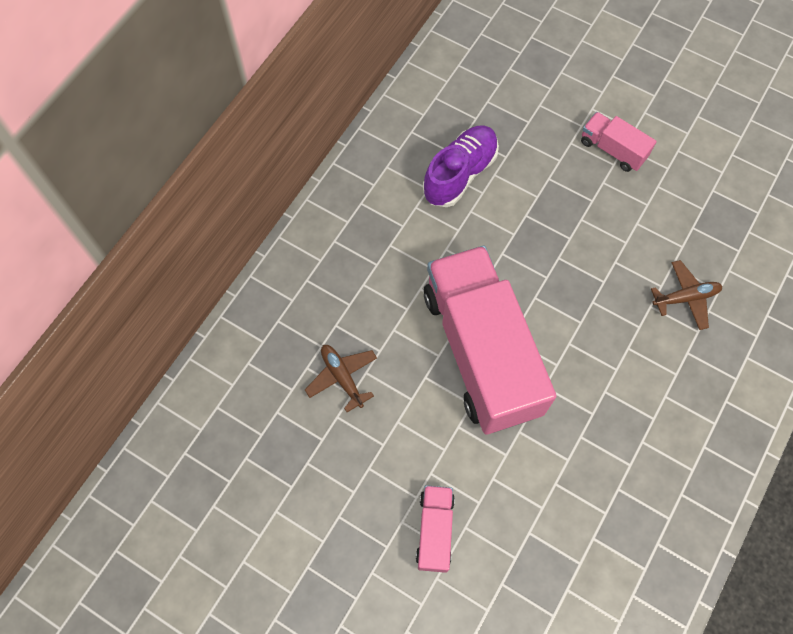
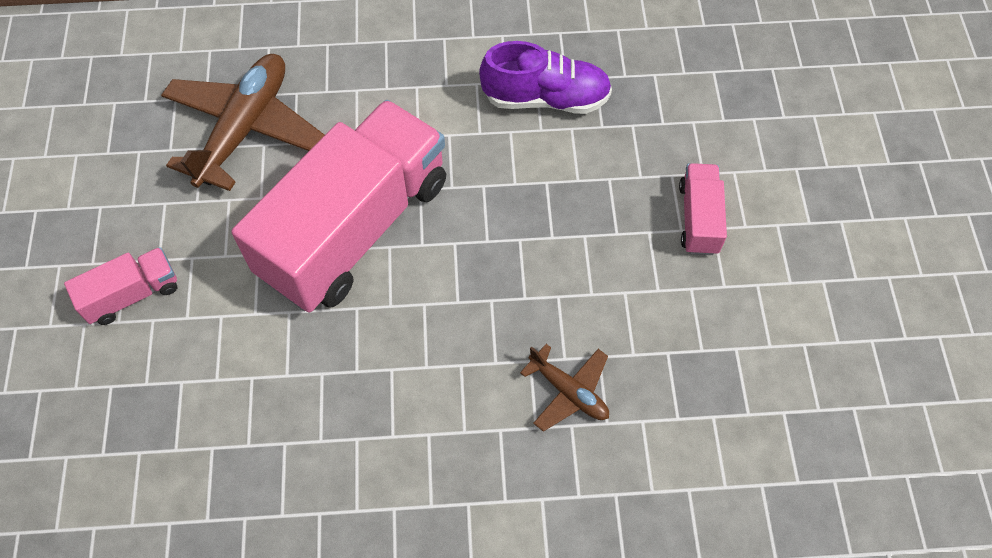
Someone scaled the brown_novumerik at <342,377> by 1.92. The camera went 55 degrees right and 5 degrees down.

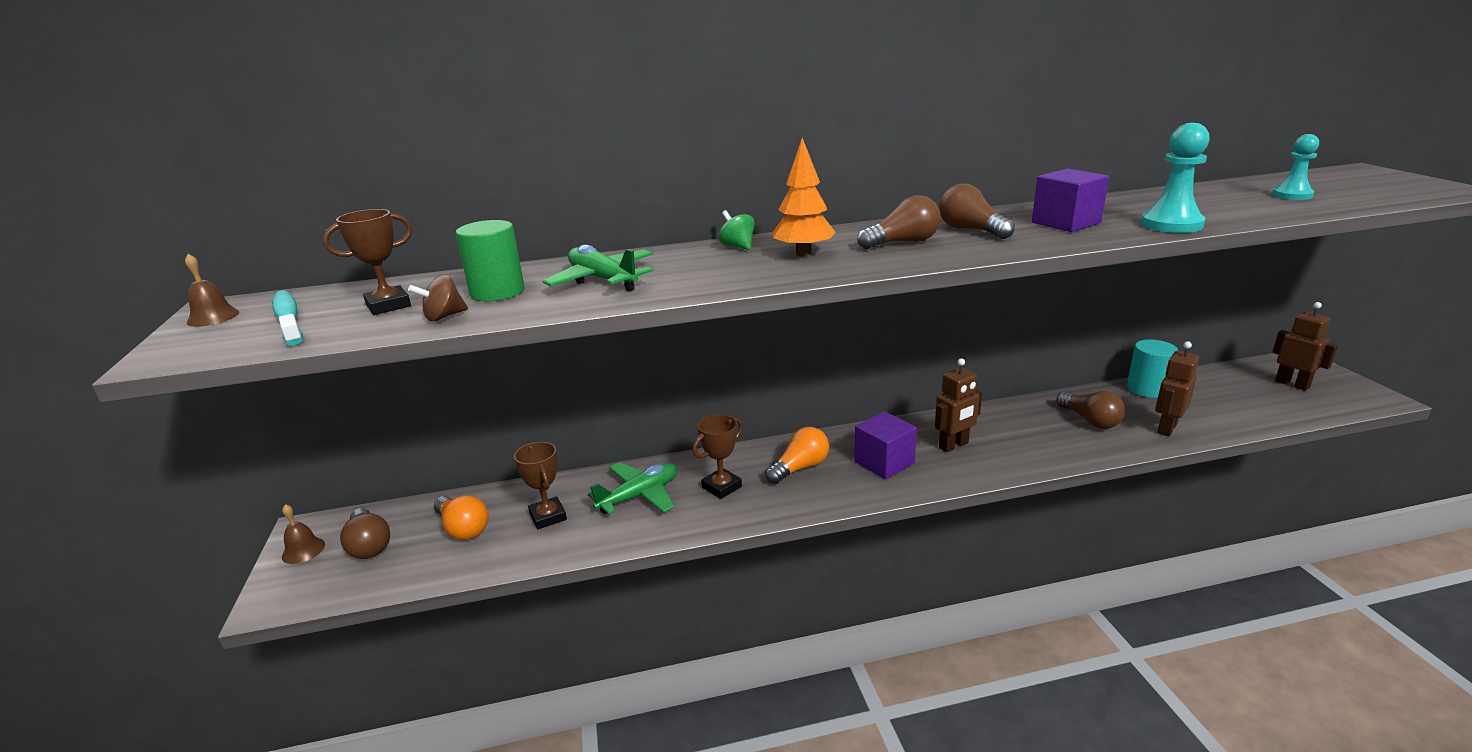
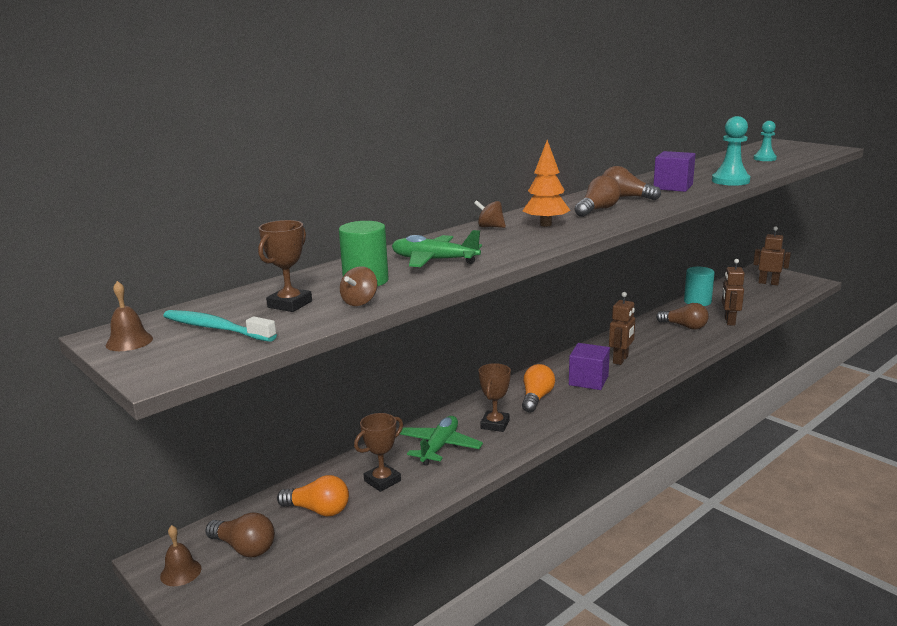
Someone rotated the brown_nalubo at <548,517> by 75 degrees counterclockwise. Someone repainted the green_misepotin at <737,246>, which became the brown_misepotin at <490,227>. The camera went 30 degrees left and 5 degrees down.

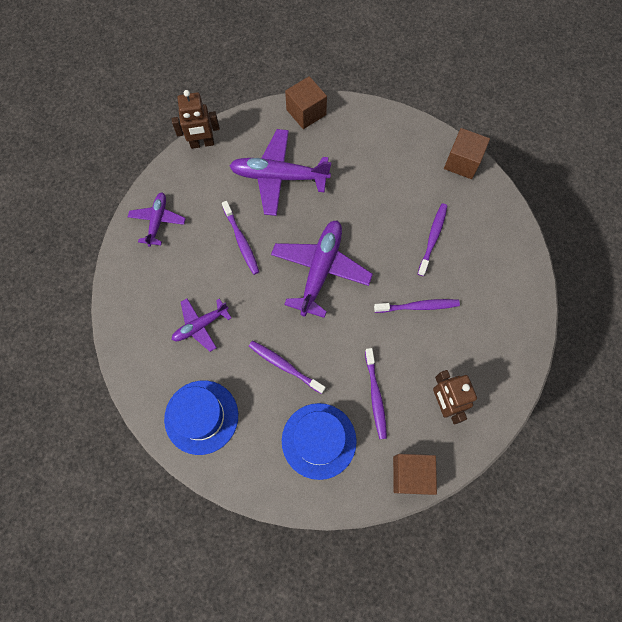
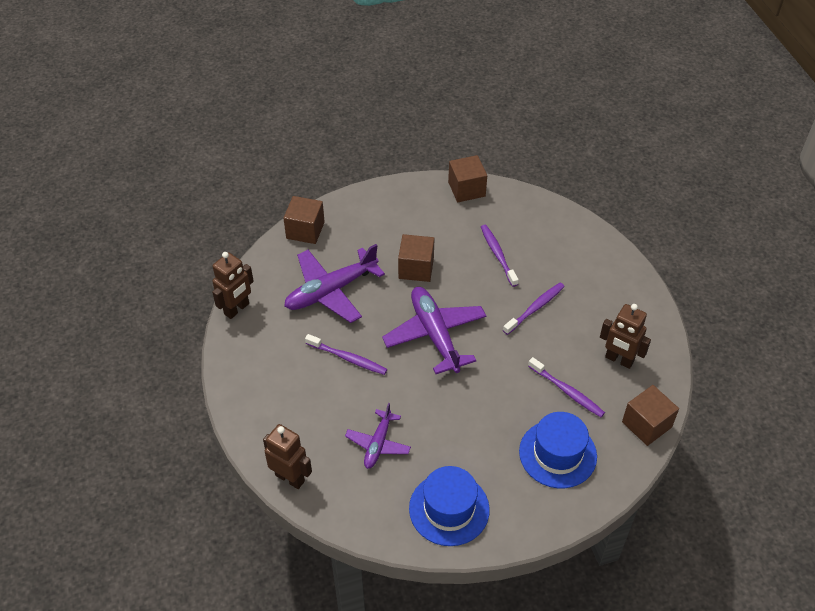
Someone took away the purple_novumerik at <157,221>. Someone took away the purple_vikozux at <284,366>. Someone put down the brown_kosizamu at <290,478>. Someone put down the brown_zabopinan at <416,268>. The camera went 40 degrees left and 20 degrees down.

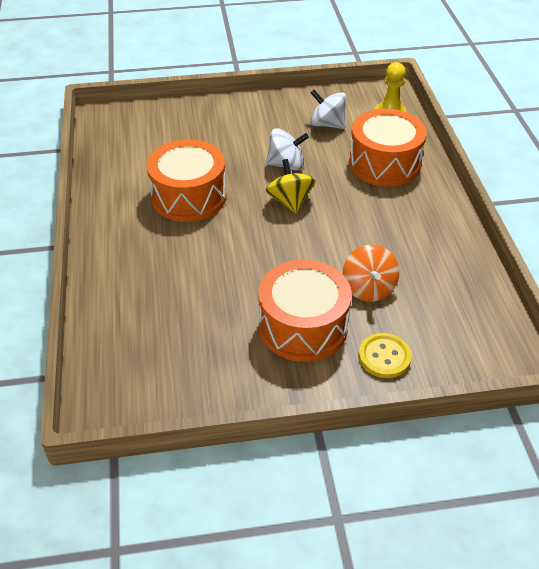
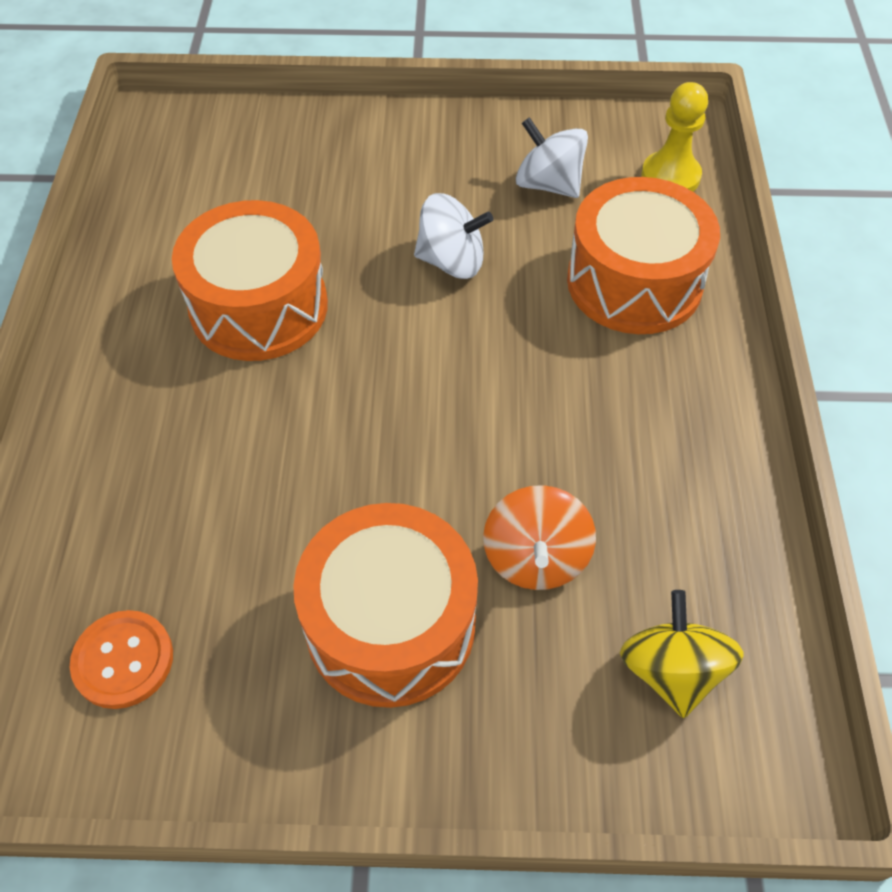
Someone carried the yellow_misepotin from <290,201> to <671,670>. Someone took away the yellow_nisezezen at <384,357>. Someone put down the orange_nisezezen at <123,660>. The camera went 10 degrees right and 10 degrees up.

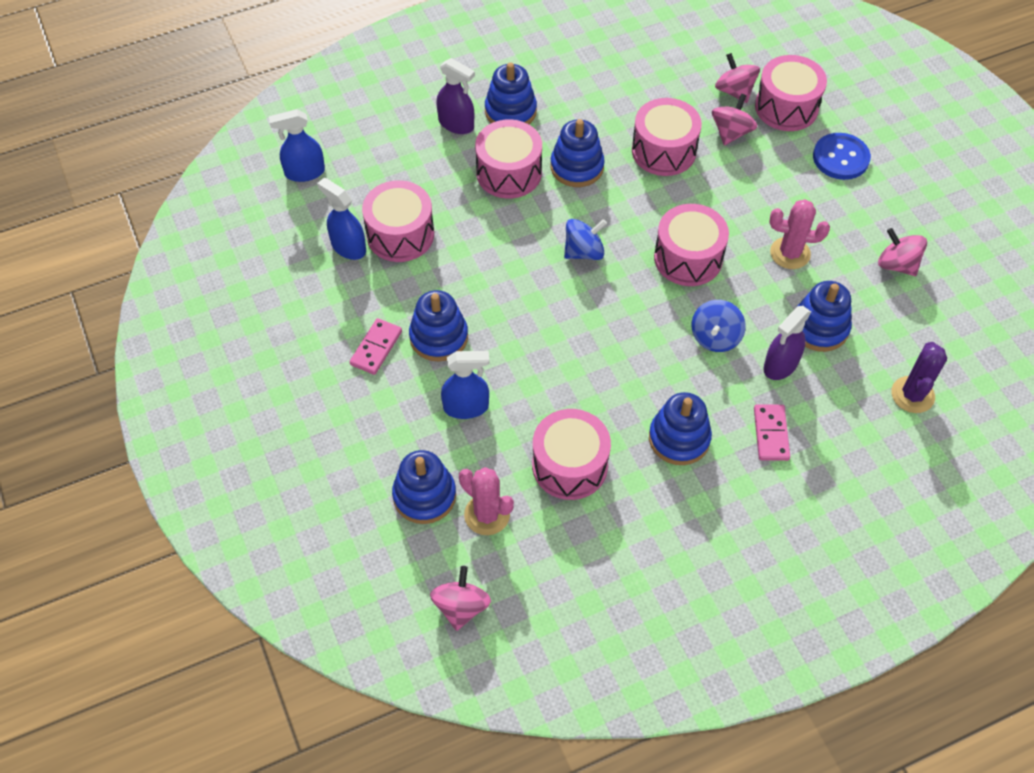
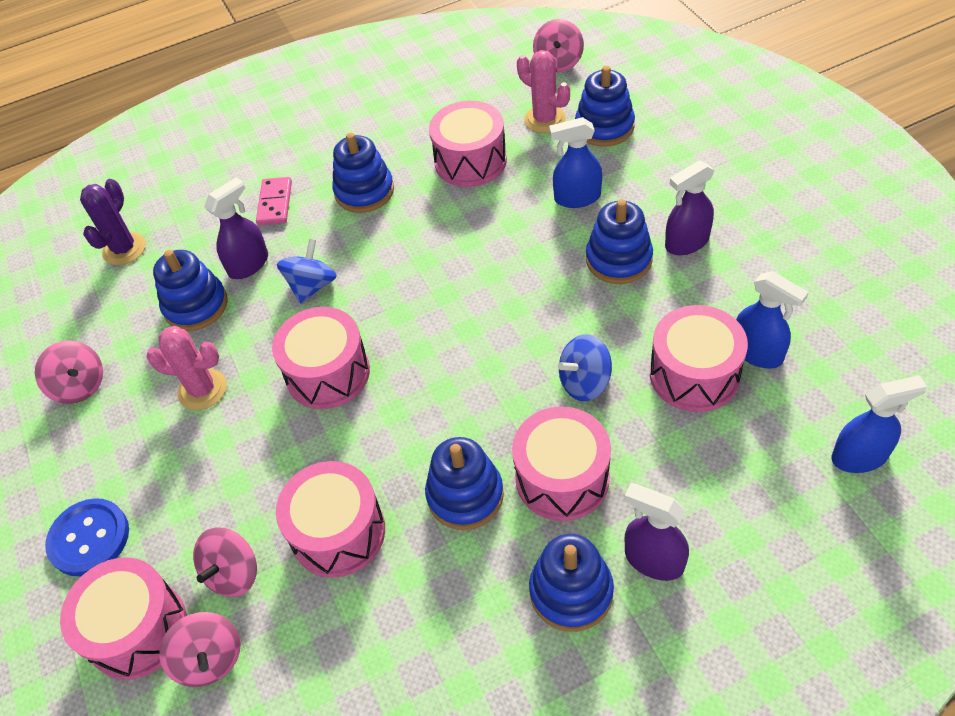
Someone swapped the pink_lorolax at <376,348> for the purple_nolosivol at <686,243>. Someone carried the blue_misepotin from <584,252> to <584,382>. The camera went 175 degrees left and 5 degrees down.

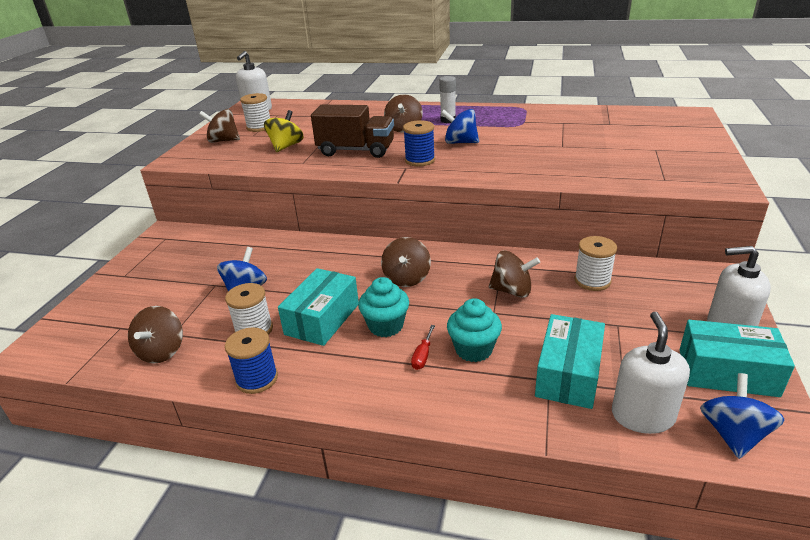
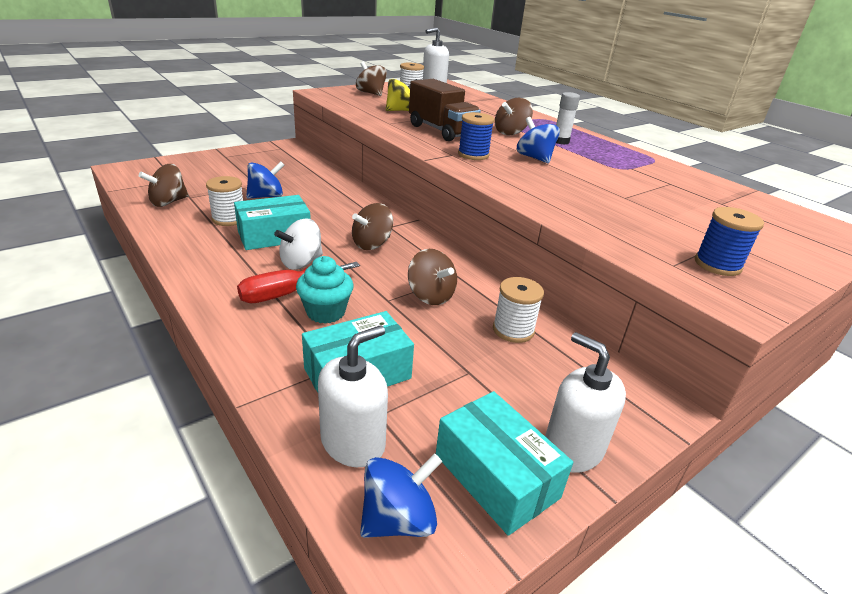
Someone carried the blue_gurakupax from <257,379> to <717,265>. Someone swapped the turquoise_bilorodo at <385,326> for the white_misepotin at <301,262>. Someone scaled the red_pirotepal at <423,356> by 1.98. The camera went 35 degrees right and 0 degrees up.

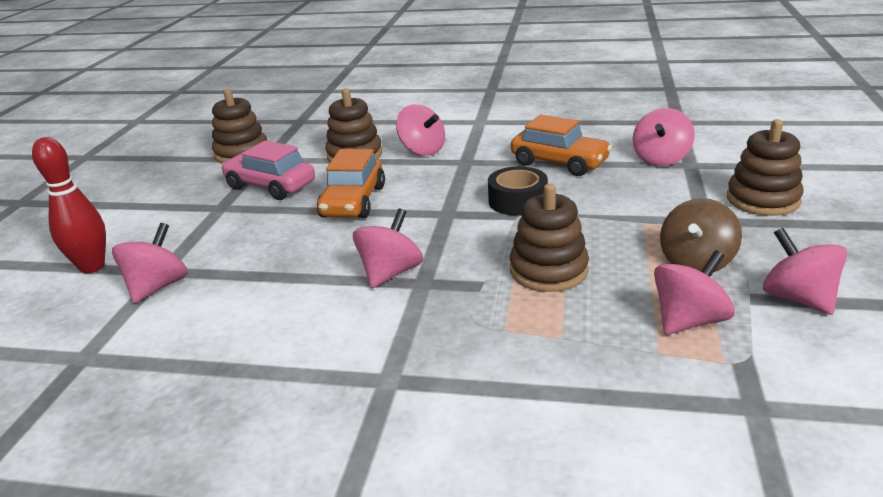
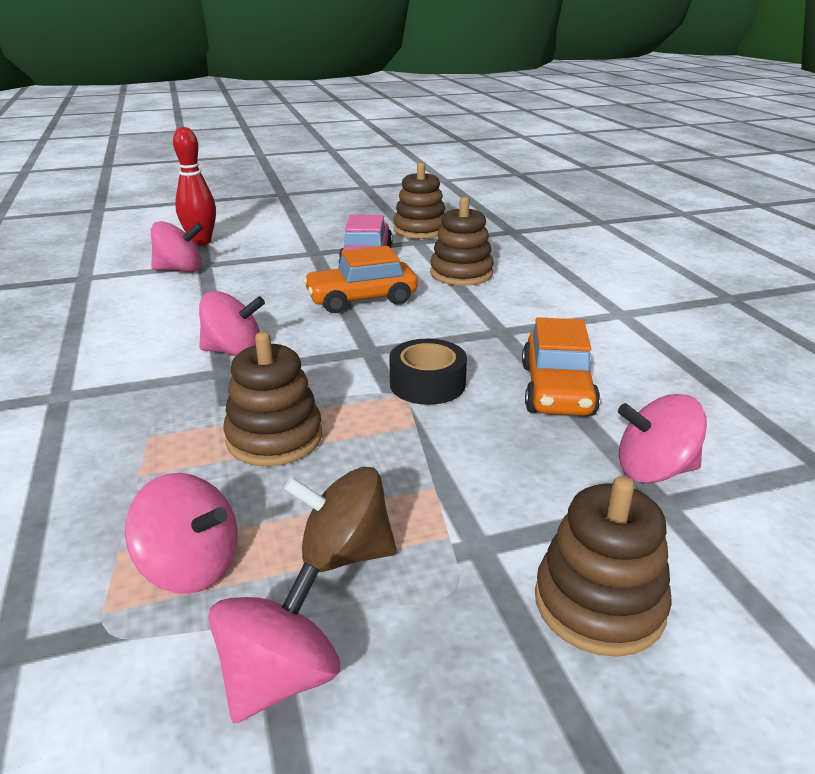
Someone took away the pink_misepotin at <422,150>. The camera went 60 degrees right and 0 degrees up.

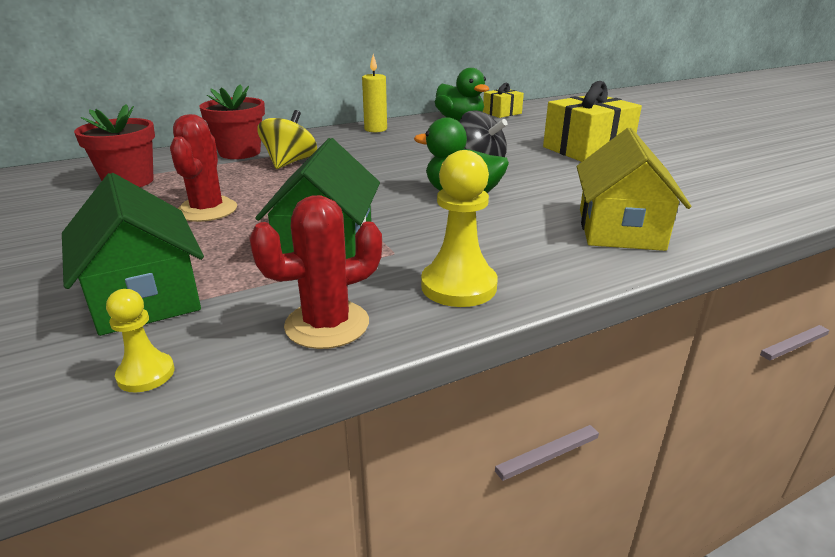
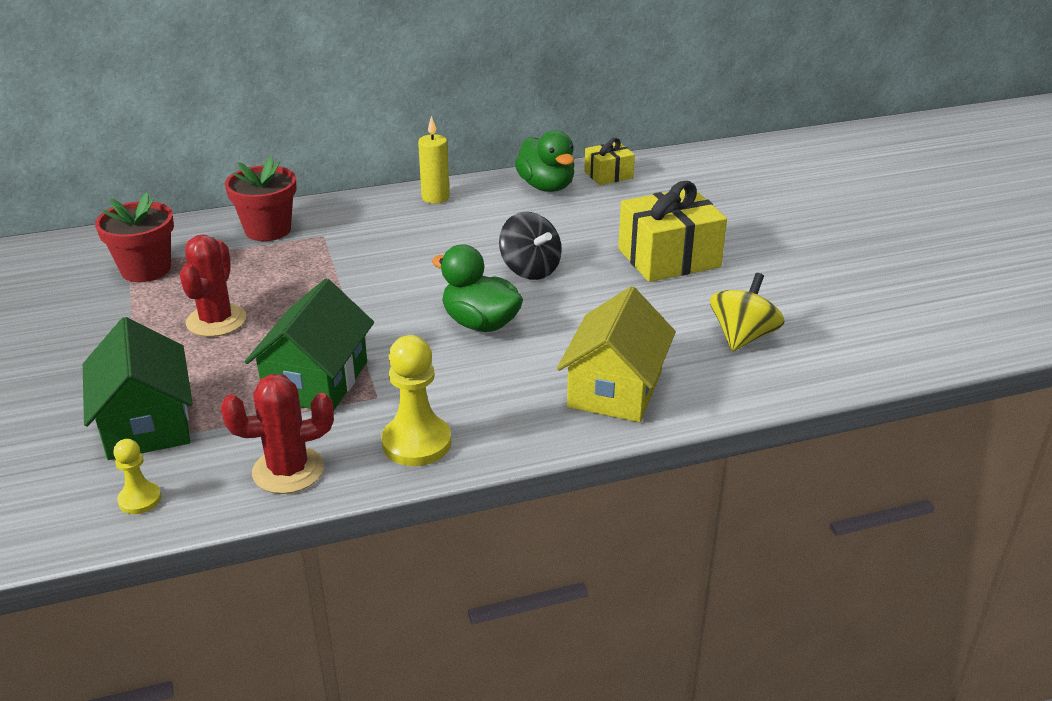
Someone carried the yellow_misepotin from <289,162> to <742,337>. The camera went 10 degrees right and 5 degrees up.

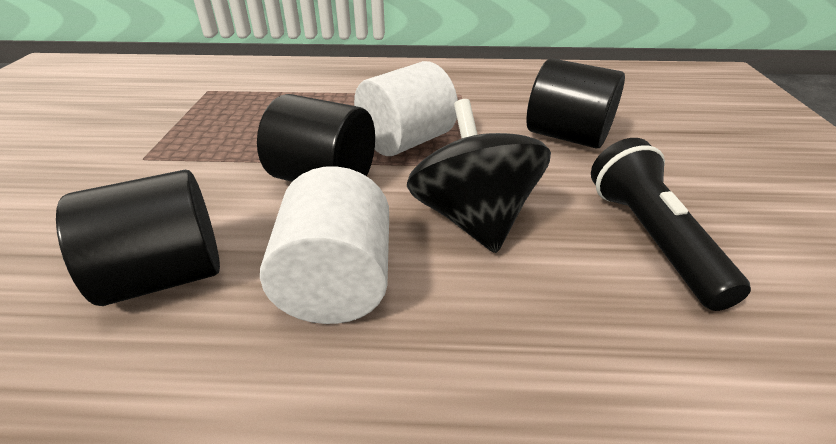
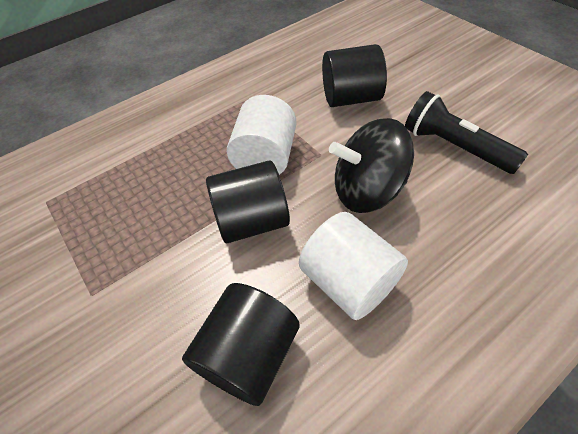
Someone rotated the black_misepotin at <473,218> by 45 degrees counterclockwise. The camera went 35 degrees left and 15 degrees up.

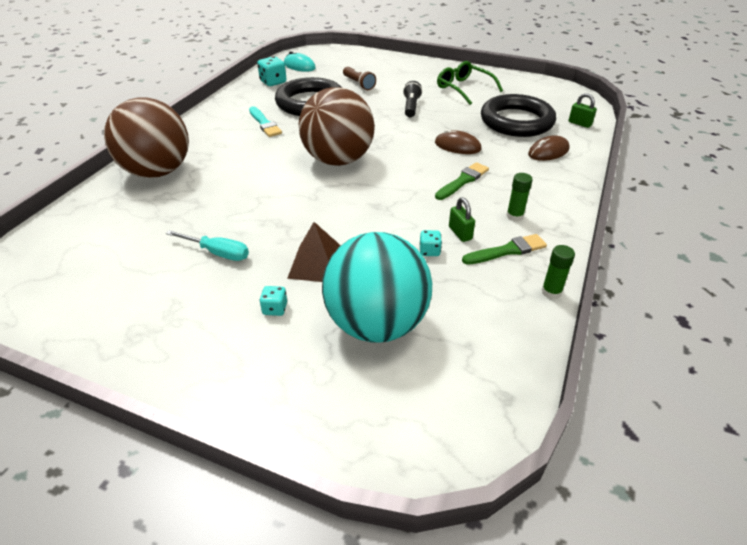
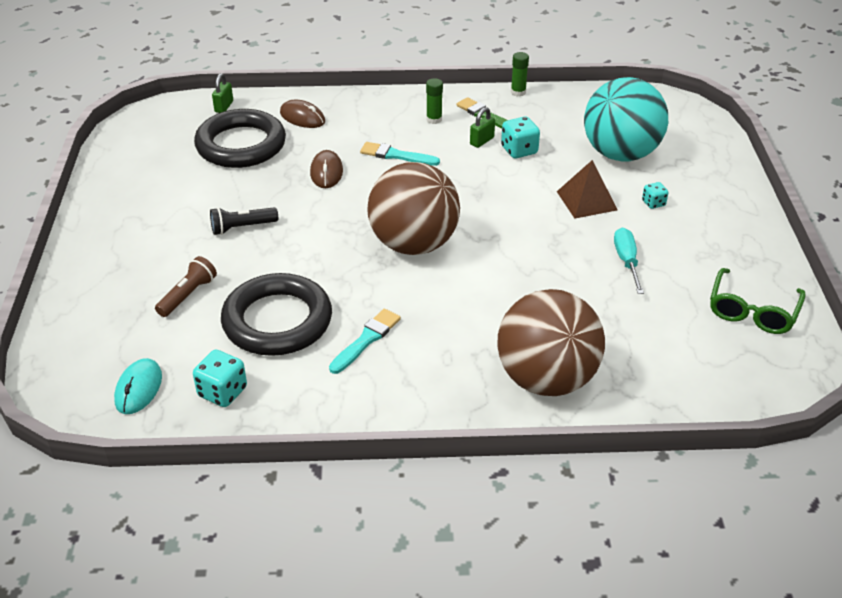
Someone scaled the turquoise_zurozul at <429,251> by 1.67. Someone repainted the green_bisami at <463,181>, which became the turquoise_bisami at <396,155>. Someone carried the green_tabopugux from <464,89> to <752,310>. The camera went 115 degrees left and 0 degrees up.

